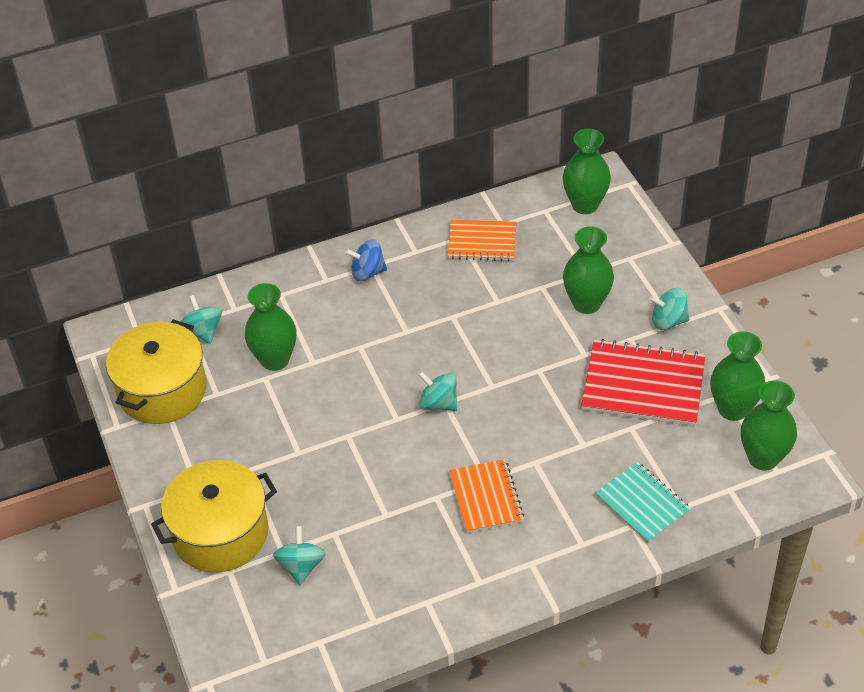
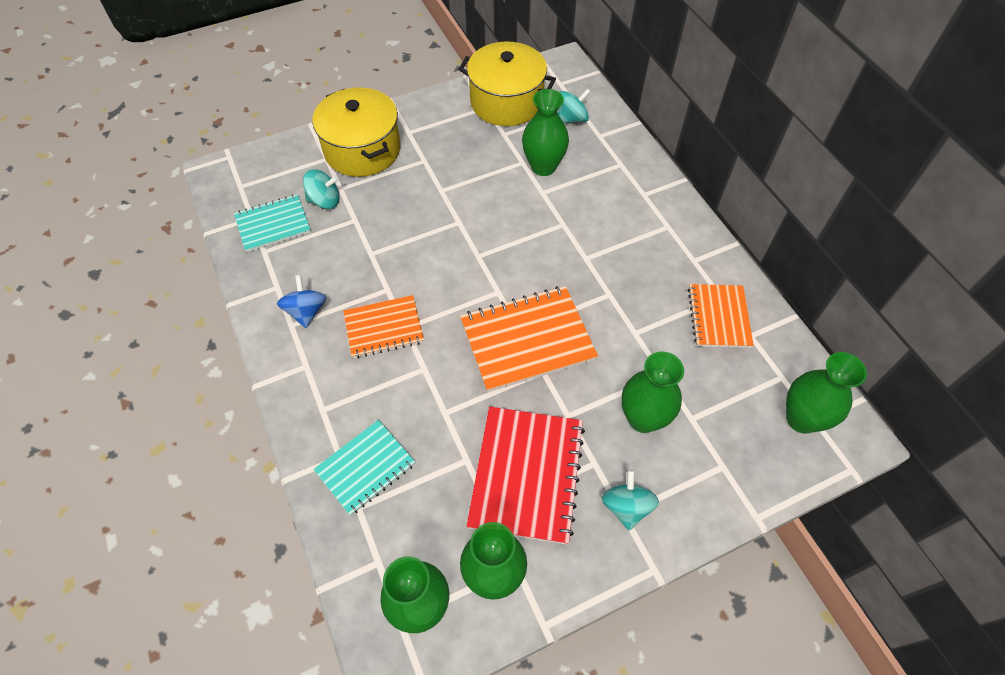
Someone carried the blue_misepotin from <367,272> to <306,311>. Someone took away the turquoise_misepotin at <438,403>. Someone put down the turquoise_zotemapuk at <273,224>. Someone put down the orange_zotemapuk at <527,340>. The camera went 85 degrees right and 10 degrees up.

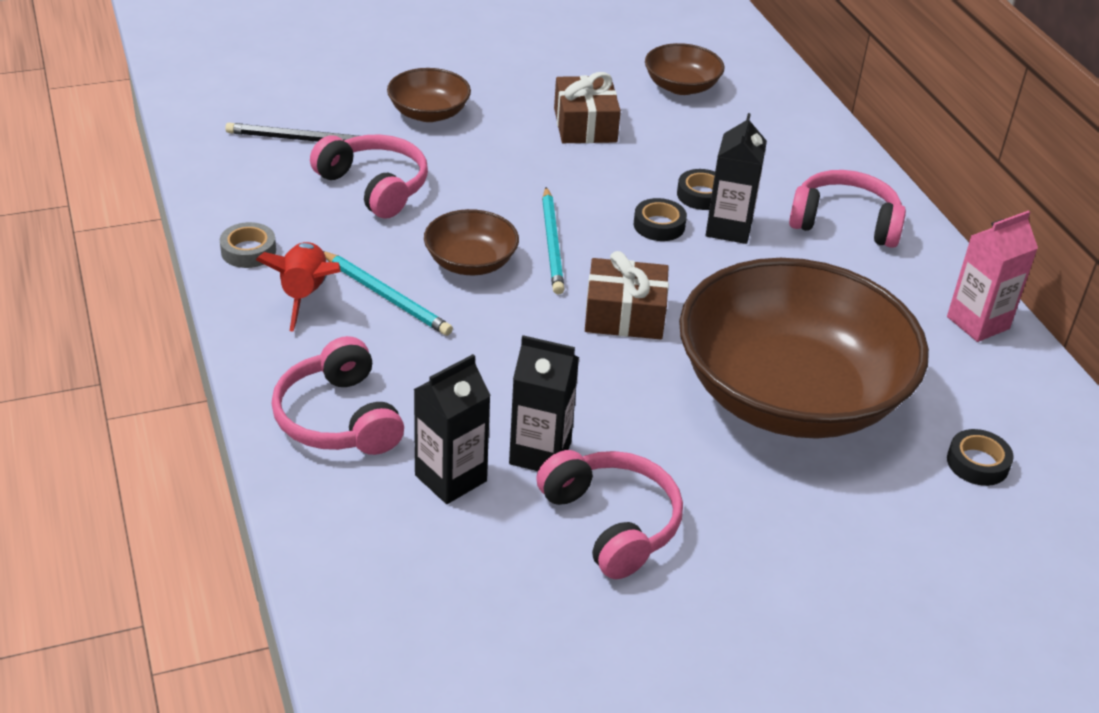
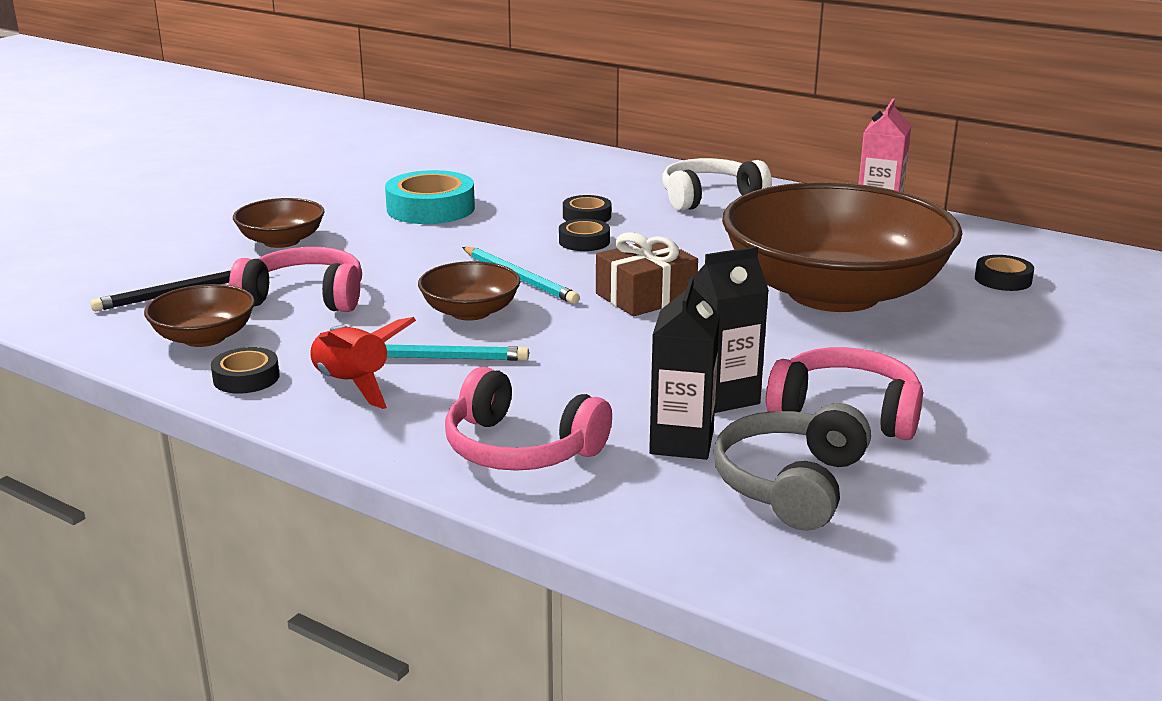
Someone repainted the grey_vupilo at <248,251>, which became the black_vupilo at <246,378>. Someone swapped the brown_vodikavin at <585,125> for the turquoise_vupilo at <431,208>. Someone carried the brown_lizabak from <681,86> to <204,337>. Someone took away the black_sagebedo at <729,228>. Someone repainted the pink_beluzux at <845,222>, which became the white_beluzux at <709,198>. Someone put down the grey_beluzux at <790,484>. The camera went 35 degrees left and 15 degrees down.

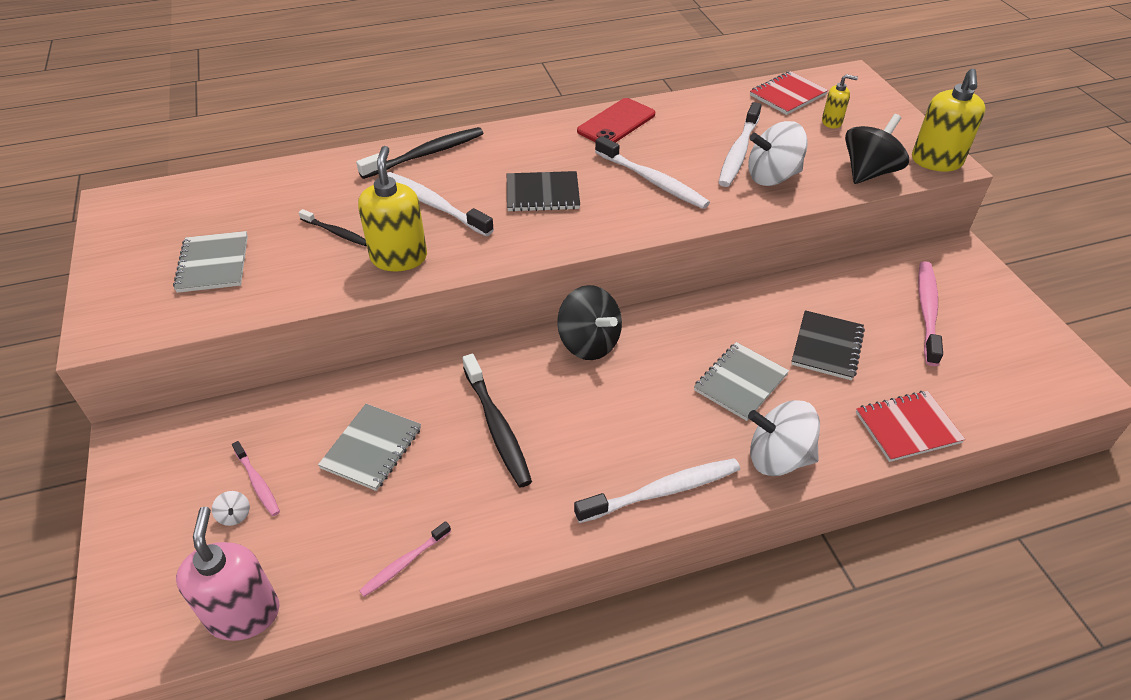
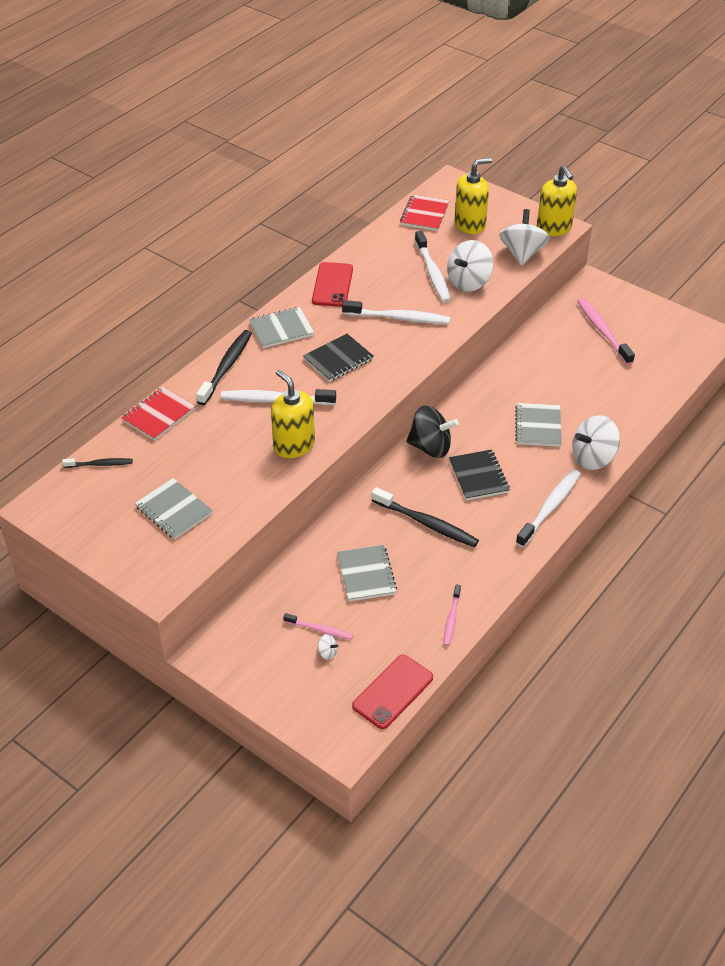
Someone swapped the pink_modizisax at <244,614> for the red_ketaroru at <393,691>. Someone carried the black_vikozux from <336,232> to <100,464>. Someone carried the black_zotemapuk from <827,347> to <478,476>. Someone scaled the yellow_modizisax at <832,122> by 1.85. Someone repainted the black_misepotin at <868,172>, which became the white_misepotin at <522,253>. Someone carried the red_zotemapuk from <907,428> to <159,415>. Someone put down the grey_zotemapuk at <281,329>. The camera went 35 degrees left and 0 degrees up.

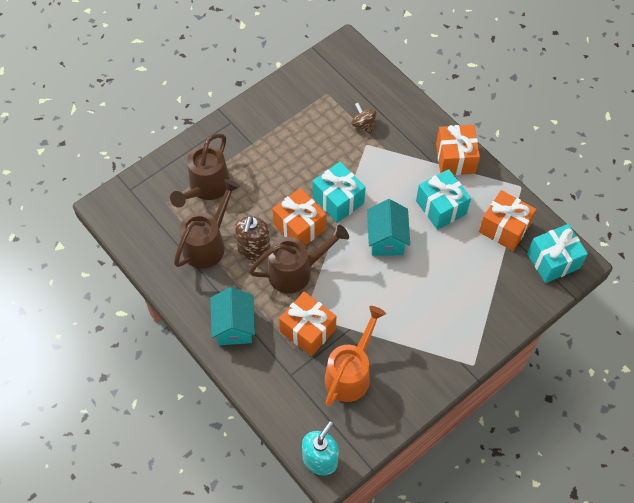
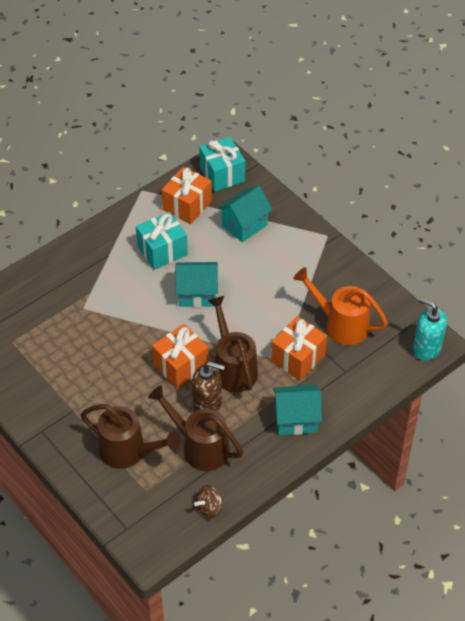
Someone took away the turquoise_vodikavin at <338,200>. Someone carried the brown_misepotin from <363,125> to <209,508>. Someone took away the orange_vodikavin at <455,158>. Someone put down the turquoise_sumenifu at <244,225>. The camera went 90 degrees left and 10 degrees down.

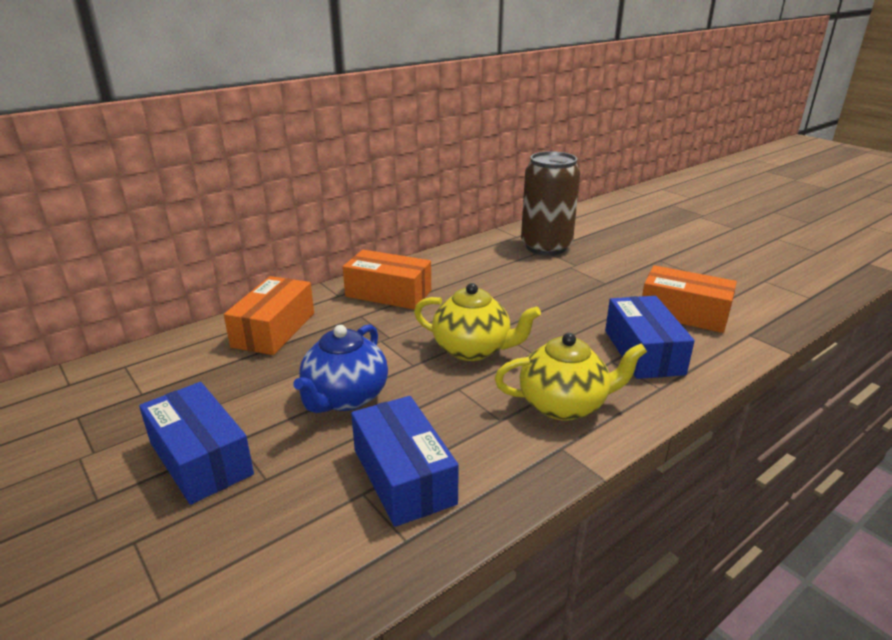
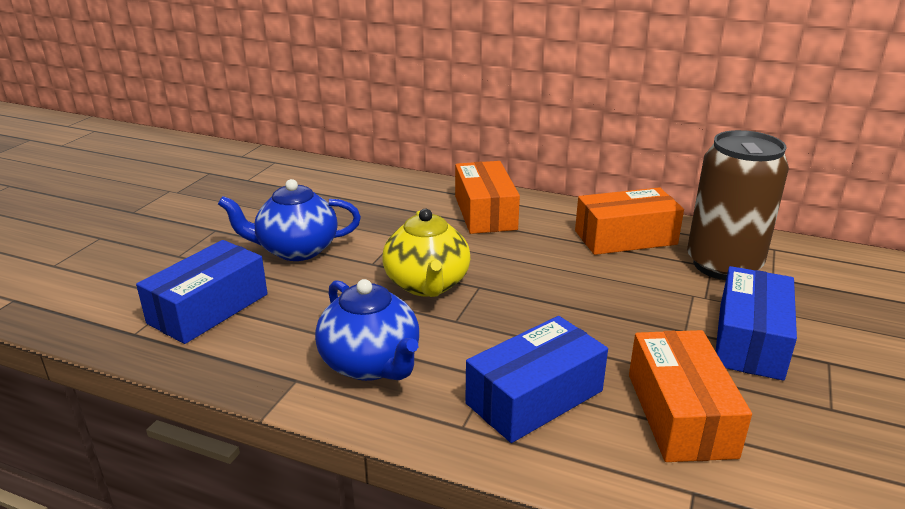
Someone carried the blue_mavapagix from <200,458> to <749,340>. Someone carried the orange_mavapagix from <274,330> to <625,237>. Someone repainted the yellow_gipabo at <564,405>, which became the blue_gipabo at <371,364>. The camera went 60 degrees right and 0 degrees up.

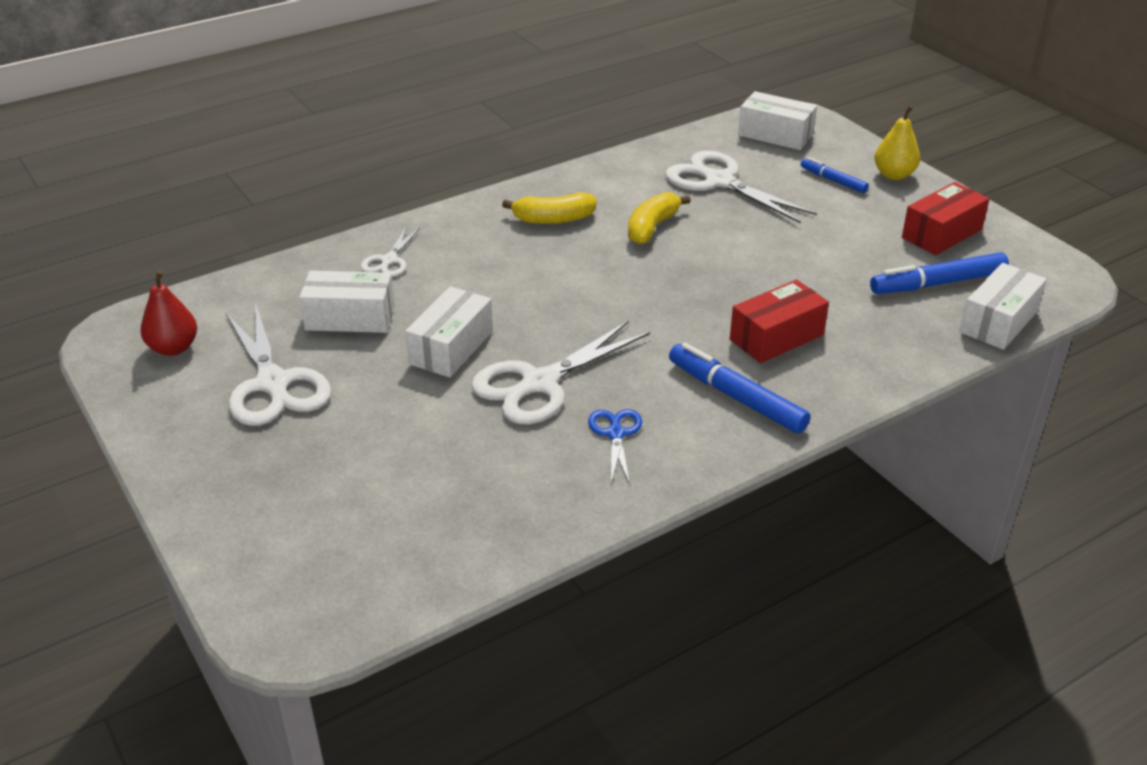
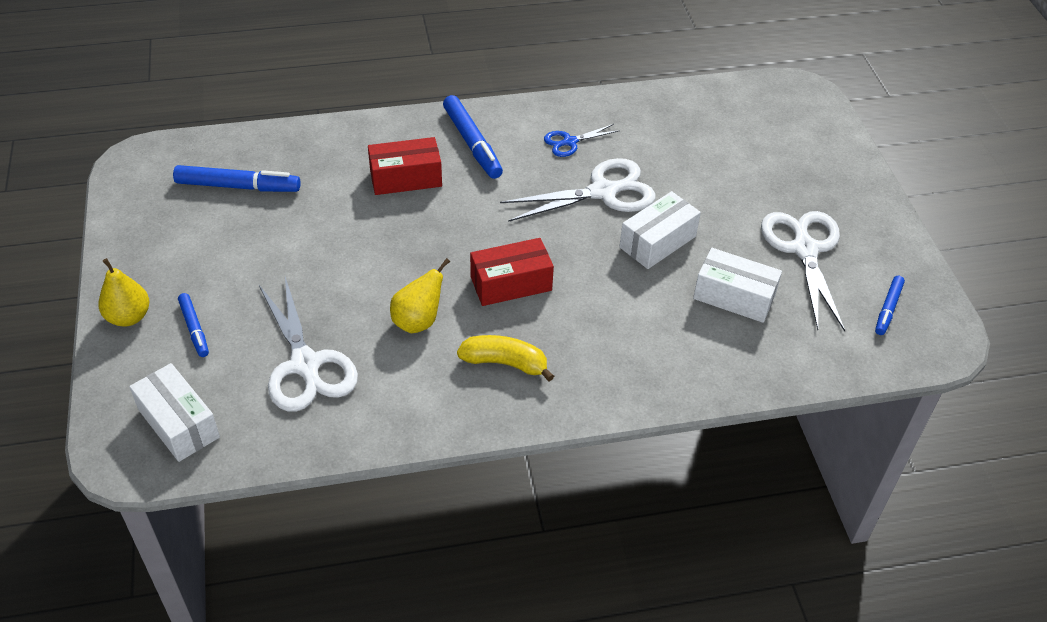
Someone swapped the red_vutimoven at <173,348> for the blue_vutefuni at <888,309>. Someone took away the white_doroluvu at <389,261>. Someone rotated the blue_doroluvu at <616,433> by 45 degrees clockwise. Someone swapped the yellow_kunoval at <652,227> for the yellow_vutimoven at <418,321>. Someone carried the red_mavapagix from <941,233> to <511,284>. Someone took away the white_mavapagix at <998,322>. The camera went 160 degrees left and 10 degrees up.

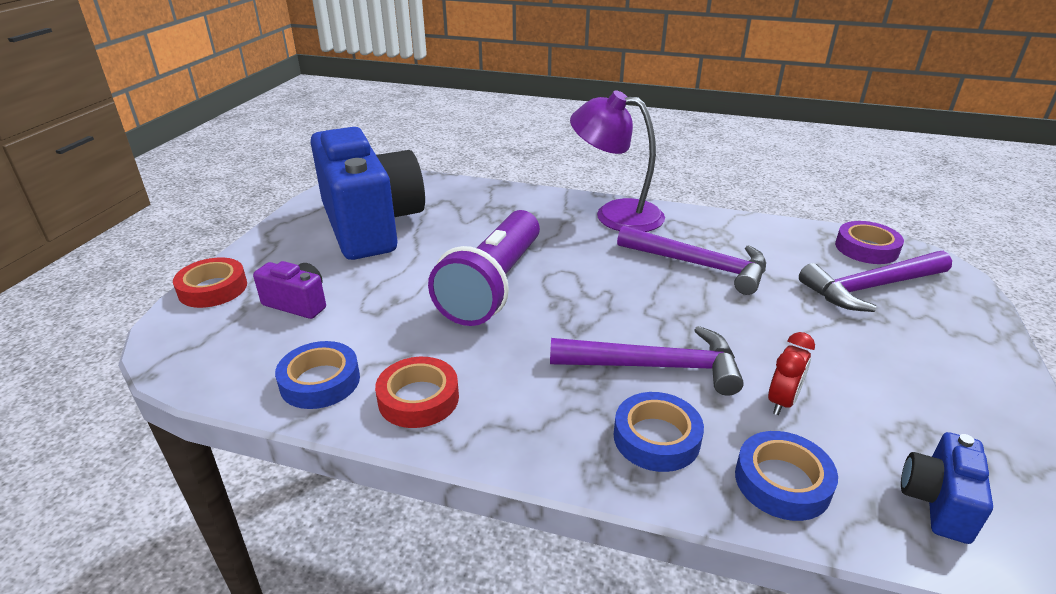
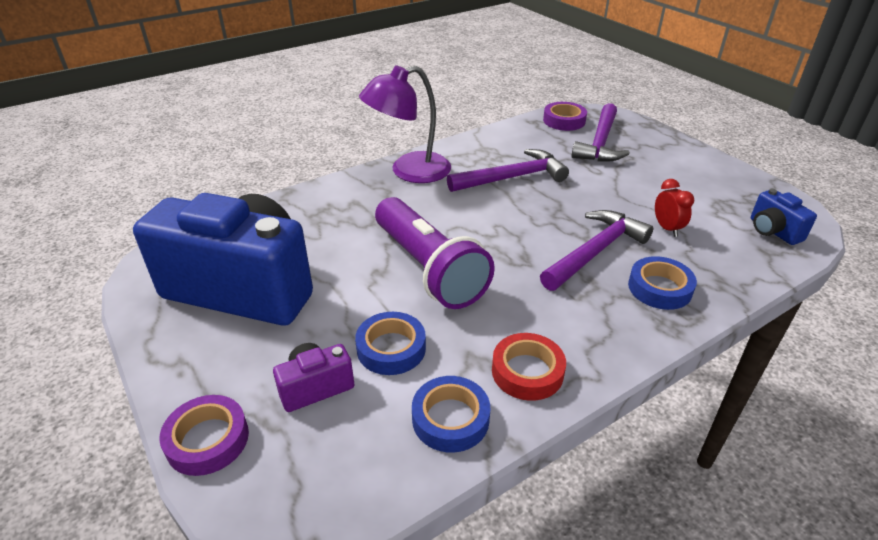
Someone repainted the red_vupilo at <213,289>, which became the purple_vupilo at <207,440>. Someone carried the blue_vupilo from <782,482> to <391,348>. The camera went 50 degrees left and 5 degrees up.

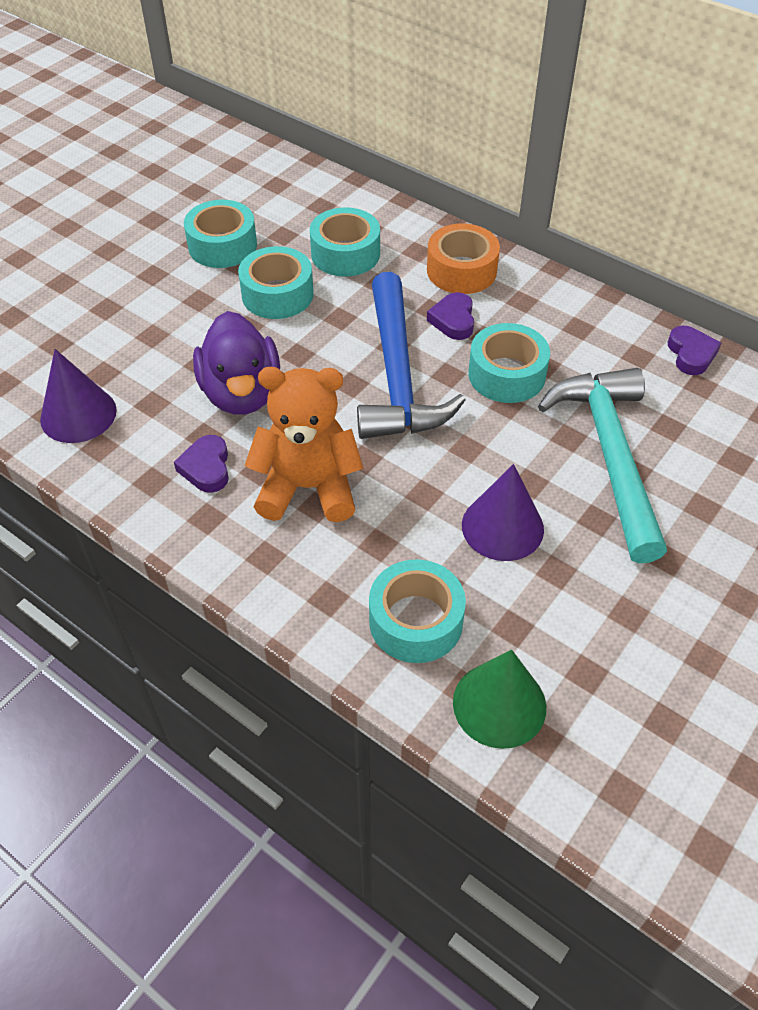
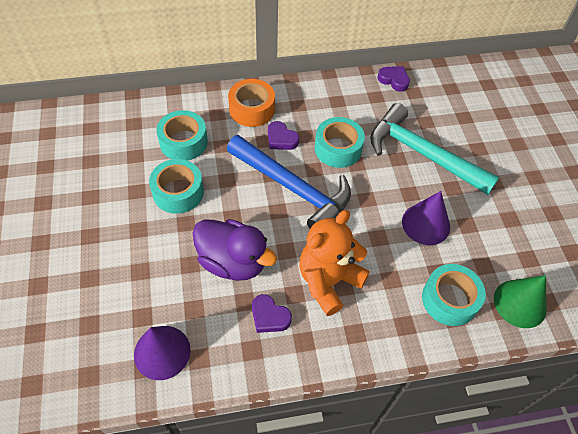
Someone took away the turquoise_vupilo at <222,245>. The camera went 50 degrees left and 5 degrees up.

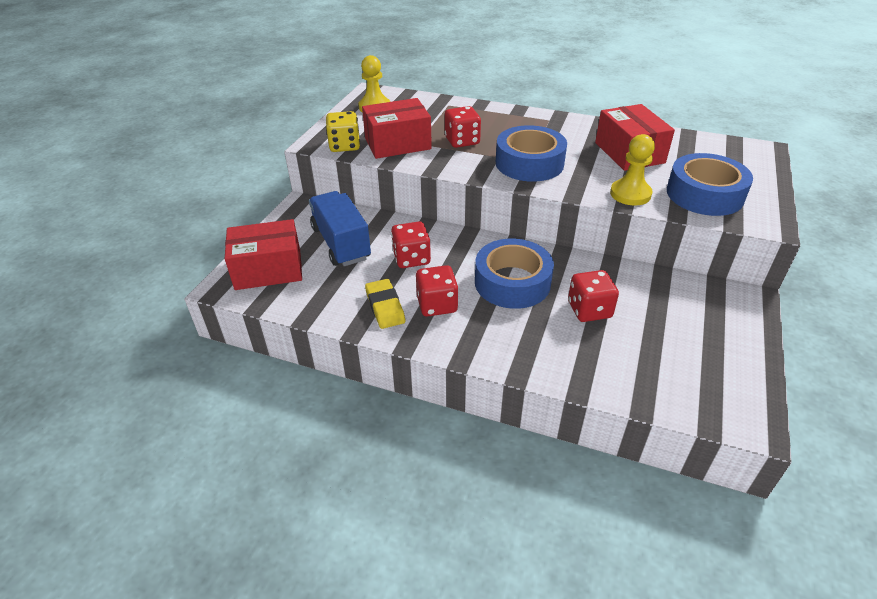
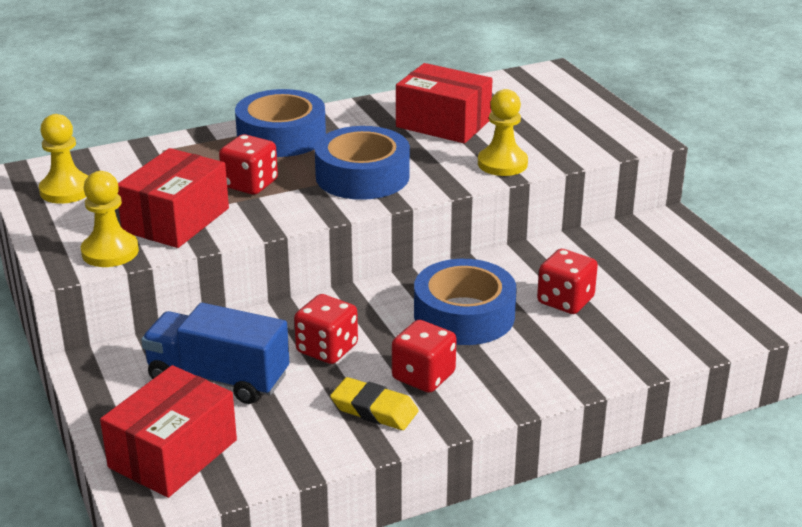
Someone swapped the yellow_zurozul at <344,146> for the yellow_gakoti at <110,252>. Someone carried the blue_vupilo from <704,194> to <281,136>. The camera went 45 degrees left and 10 degrees down.

